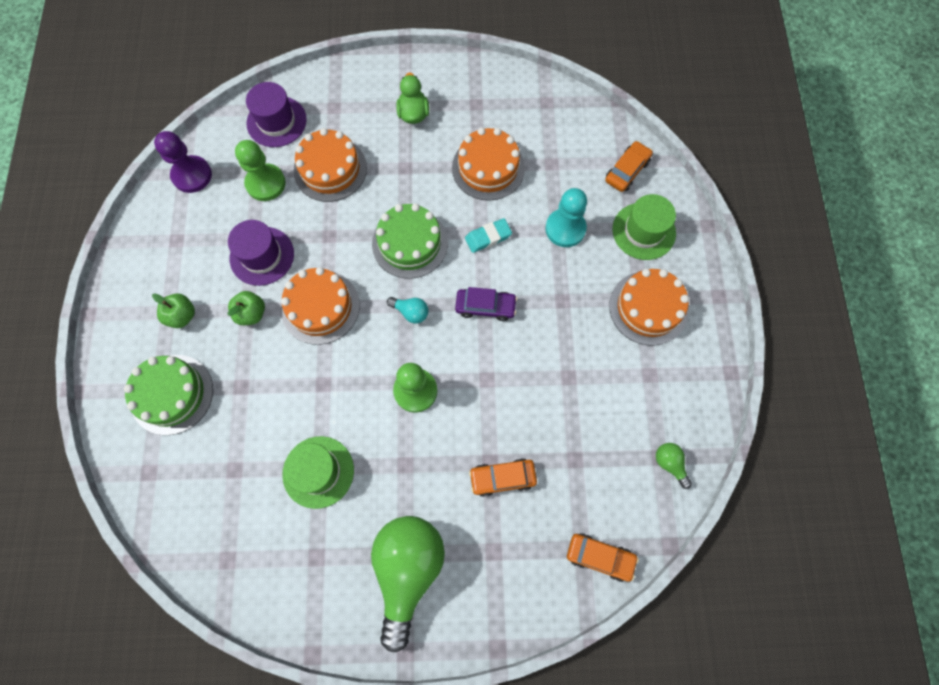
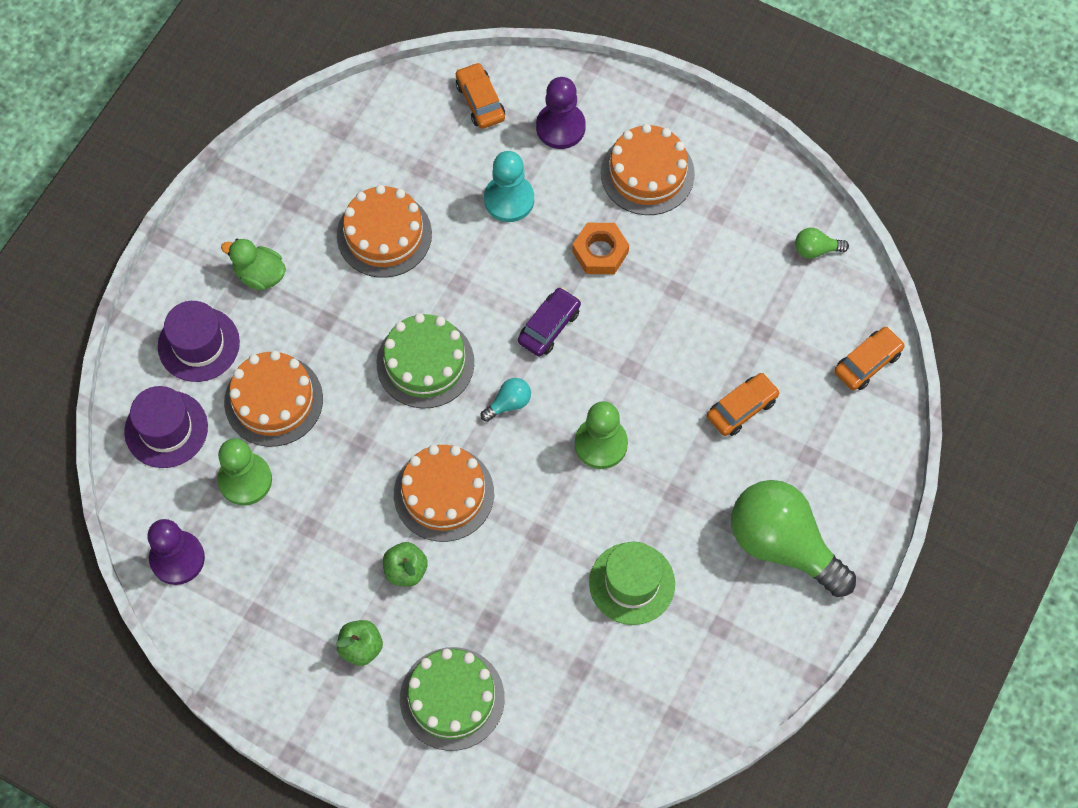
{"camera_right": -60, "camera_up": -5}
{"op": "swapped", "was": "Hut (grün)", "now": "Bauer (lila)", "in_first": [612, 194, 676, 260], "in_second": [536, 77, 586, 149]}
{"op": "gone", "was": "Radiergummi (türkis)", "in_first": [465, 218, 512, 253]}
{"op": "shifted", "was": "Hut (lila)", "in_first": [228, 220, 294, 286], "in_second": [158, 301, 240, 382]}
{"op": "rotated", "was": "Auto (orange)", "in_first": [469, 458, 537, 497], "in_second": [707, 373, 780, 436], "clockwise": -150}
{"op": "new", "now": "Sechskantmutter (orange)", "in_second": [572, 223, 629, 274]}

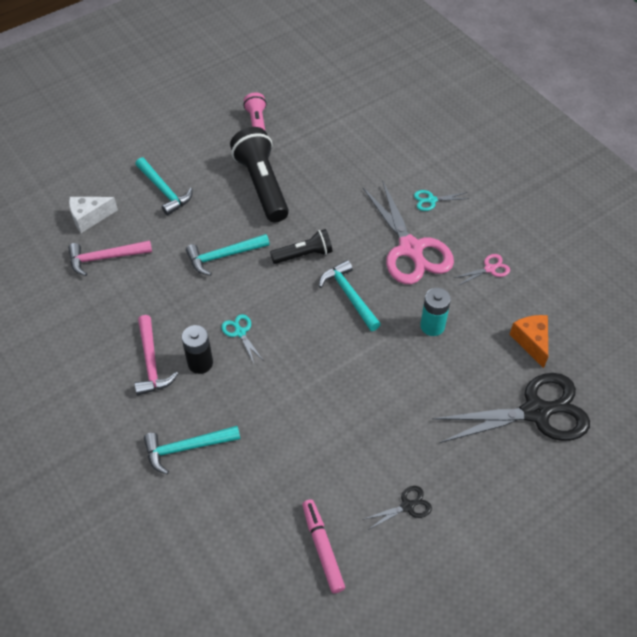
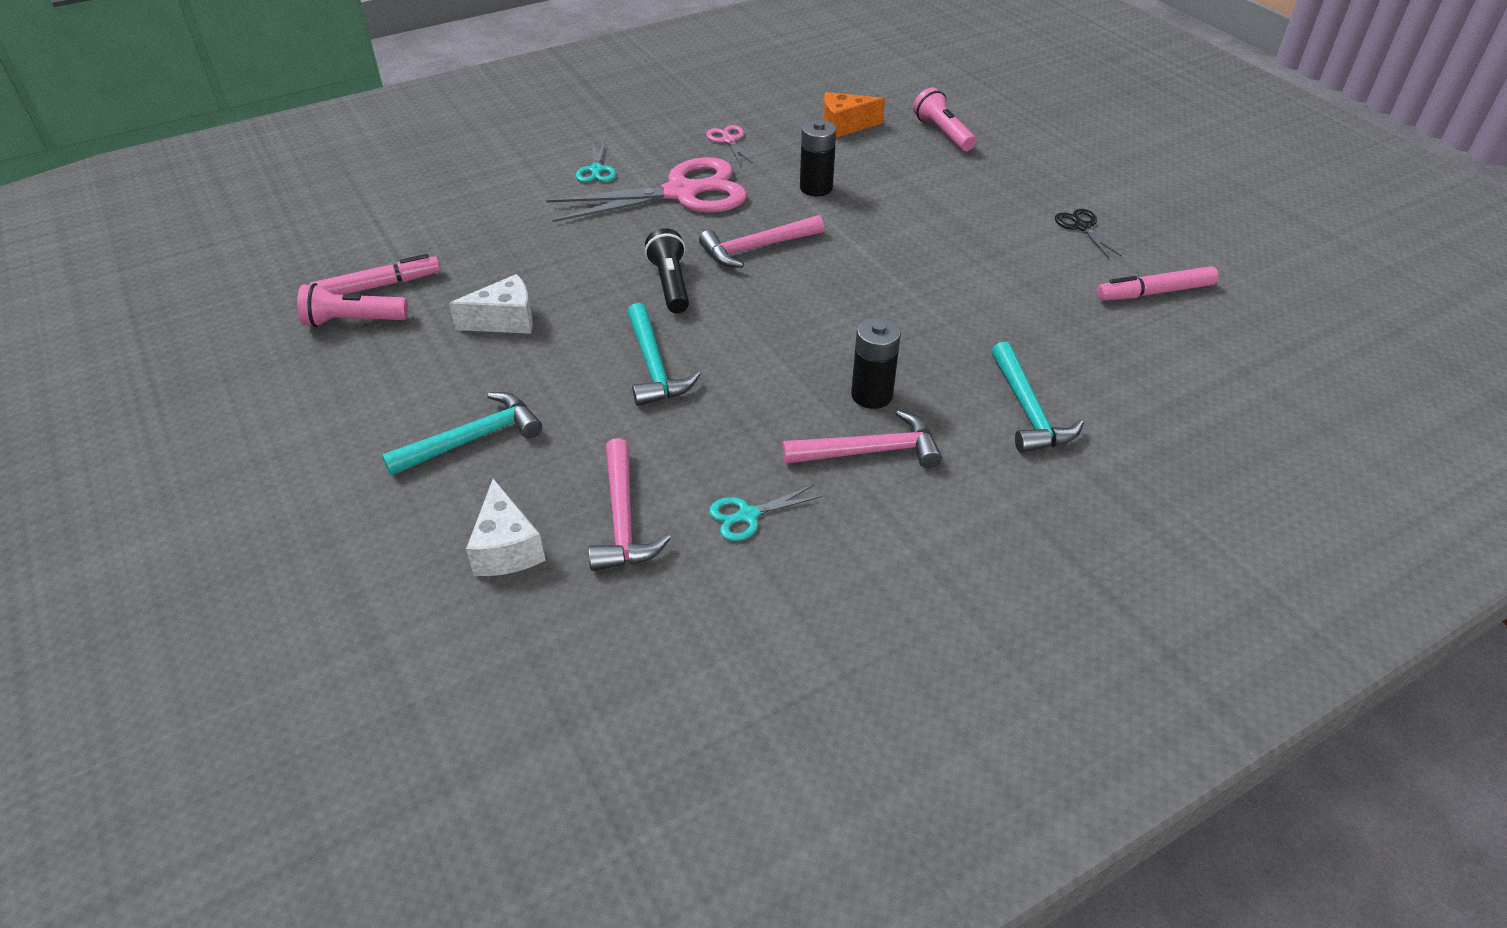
{"camera_right": -85, "camera_up": -10}
{"op": "swapped", "was": "Taschenlampe (schwarz)", "now": "Käse (weiß)", "in_first": [230, 127, 289, 222], "in_second": [449, 274, 533, 334]}
{"op": "repainted", "was": "Hammer (türkis)", "now": "Hammer (rosa)", "in_first": [319, 260, 381, 331], "in_second": [699, 215, 824, 268]}
{"op": "repainted", "was": "Batterie (türkis)", "now": "Batterie (schwarz)", "in_first": [420, 288, 451, 336], "in_second": [800, 120, 836, 196]}
{"op": "shifted", "was": "Schere (türkis)", "in_first": [221, 314, 264, 363], "in_second": [709, 485, 823, 541]}
{"op": "swapped", "was": "Schere (schwarz)", "now": "Taschenlampe (rosa)", "in_first": [432, 373, 590, 443], "in_second": [913, 88, 976, 151]}
{"op": "new", "now": "Filzstift (rosa)", "in_second": [310, 254, 441, 295]}

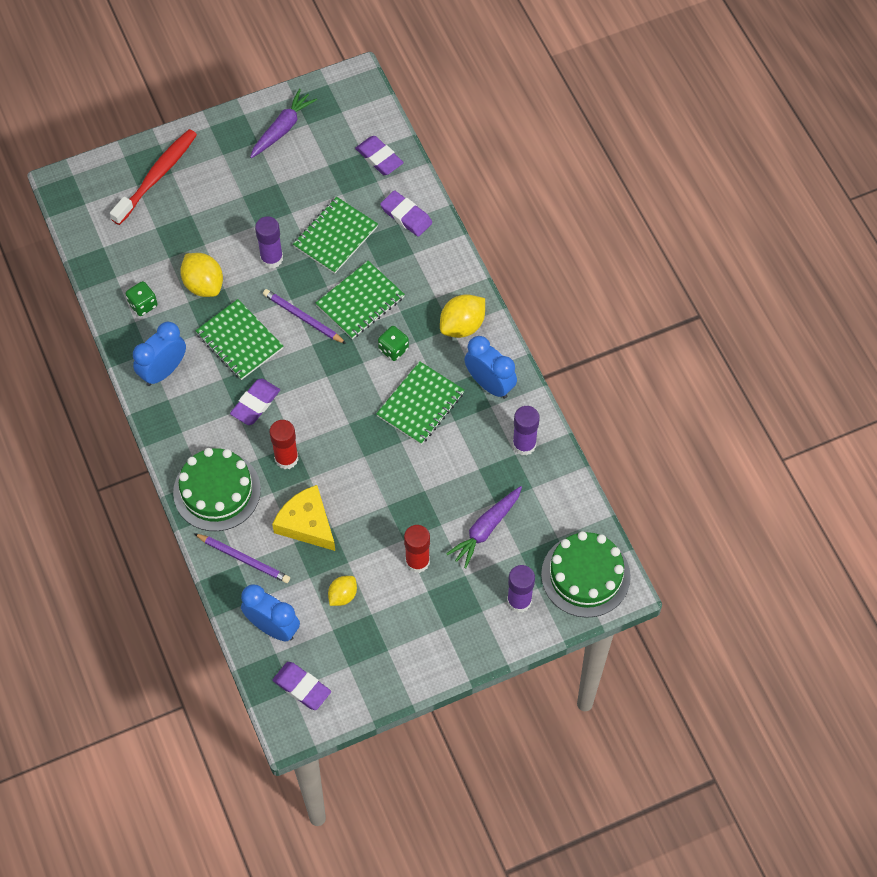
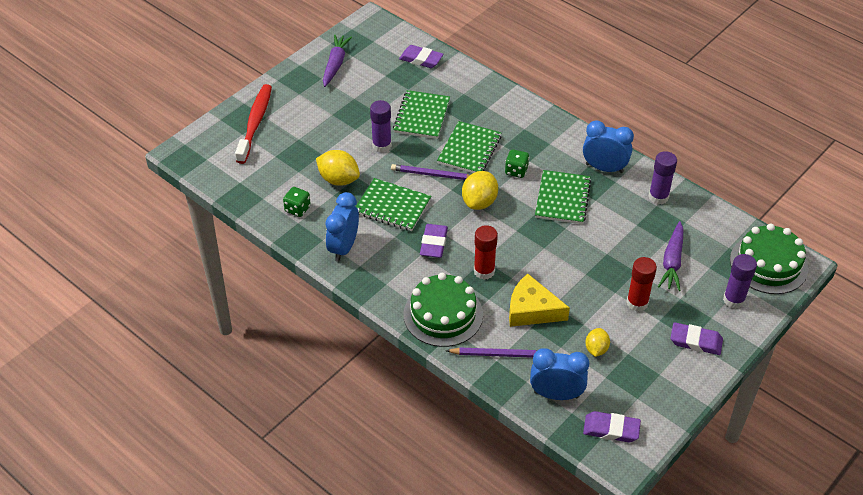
{"camera_right": -25, "camera_up": -15}
{"op": "shifted", "was": "Radiergummi (lila)", "in_first": [380, 190, 432, 237], "in_second": [671, 322, 723, 355]}
{"op": "shifted", "was": "Zitrone (gelb)", "in_first": [440, 294, 485, 338], "in_second": [462, 171, 498, 210]}

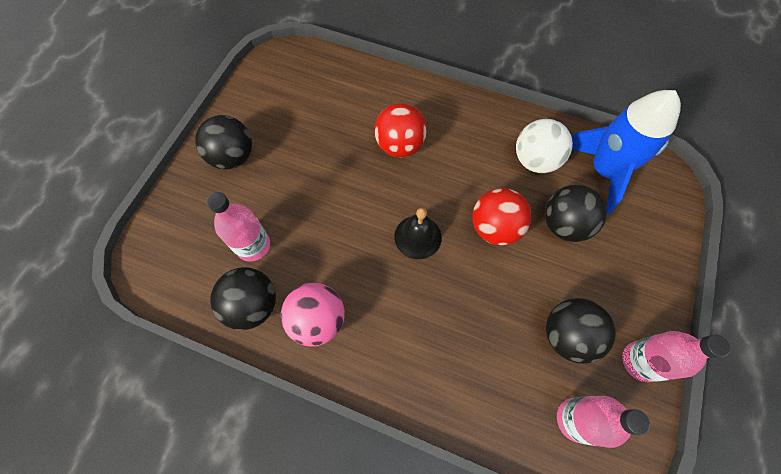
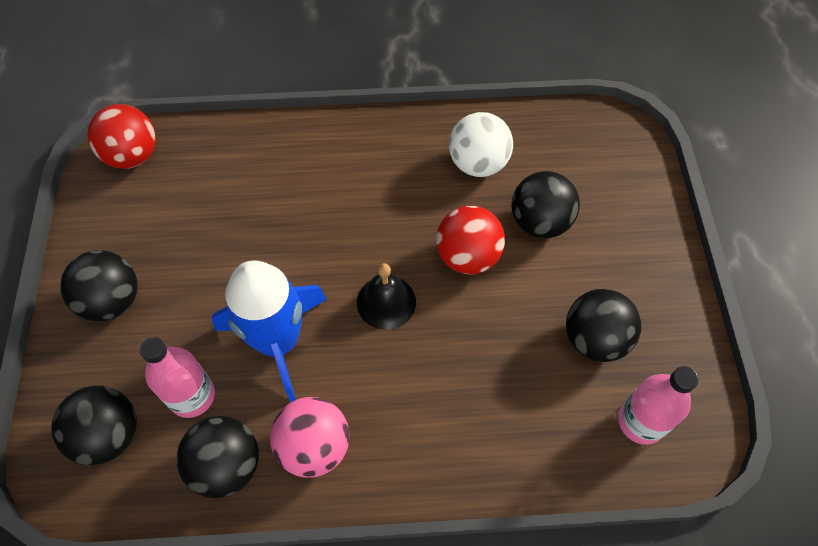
{"camera_right": -25, "camera_up": -5}
{"op": "shifted", "was": "Rakete (blau)", "in_first": [572, 90, 681, 214], "in_second": [212, 261, 327, 403]}
{"op": "shifted", "was": "Ball (rot)", "in_first": [374, 103, 427, 157], "in_second": [87, 104, 156, 169]}
{"op": "gone", "was": "Flasche (rosa)", "in_first": [622, 331, 730, 382]}
{"op": "new", "now": "Ball (schwarz)", "in_second": [52, 386, 137, 465]}

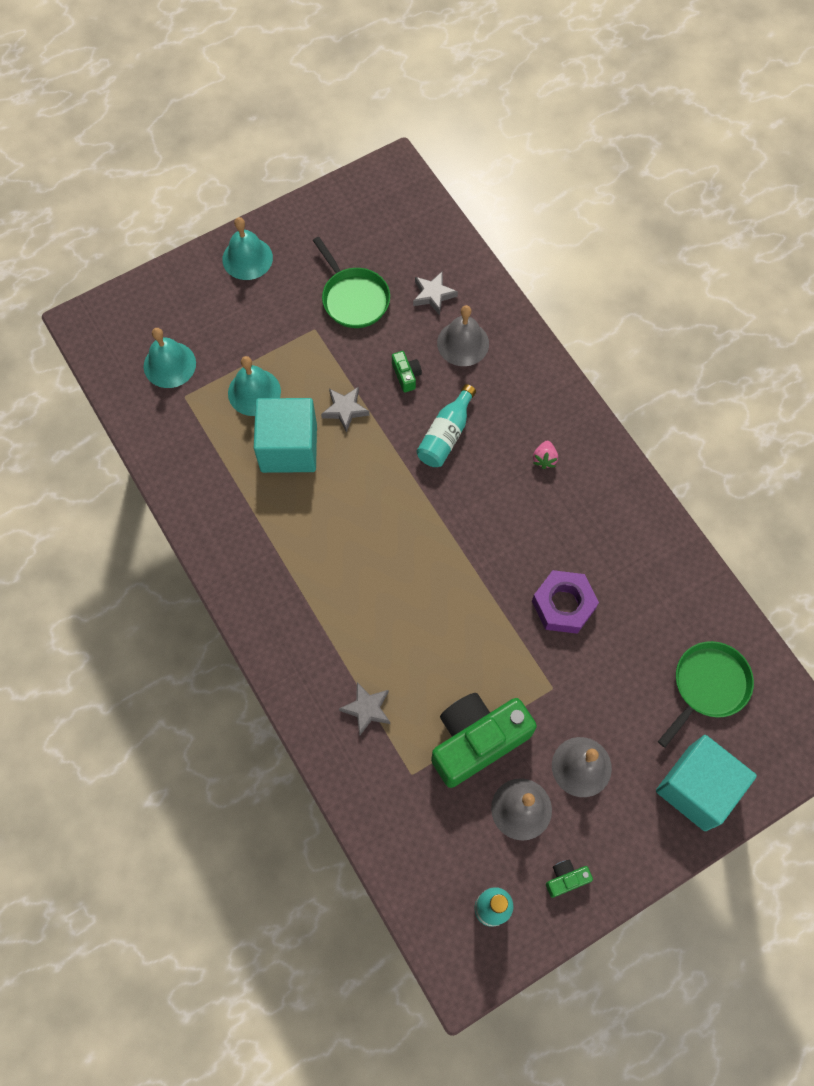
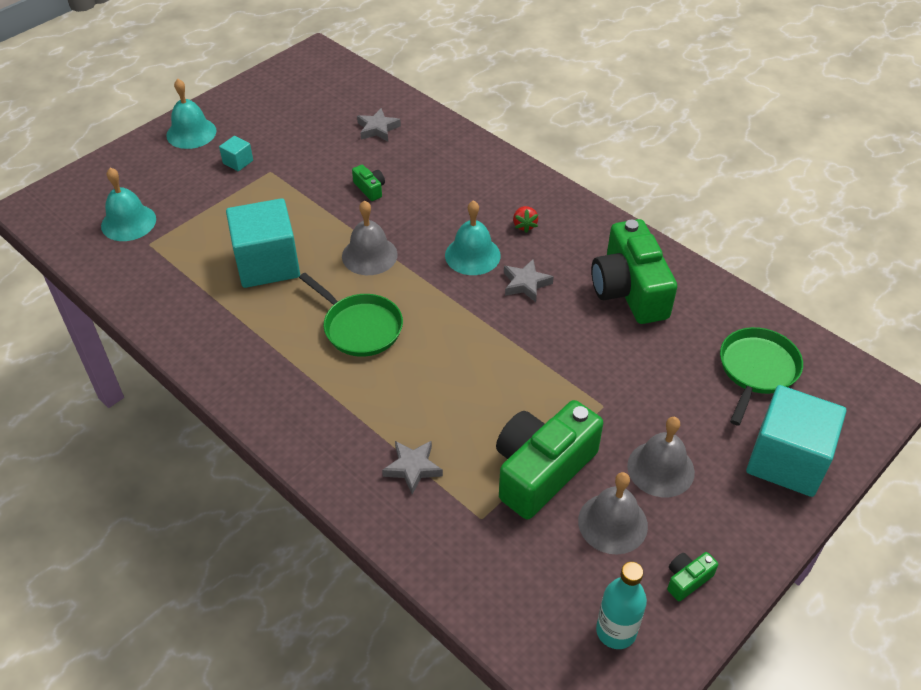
{"camera_right": -15, "camera_up": -20}
{"op": "shifted", "was": "Pfanne (grün)", "in_first": [313, 237, 390, 328], "in_second": [299, 273, 403, 357]}
{"op": "shifted", "was": "Glocke (grau)", "in_first": [437, 305, 489, 366], "in_second": [342, 200, 398, 275]}
{"op": "shifted", "was": "Glocke (türkis)", "in_first": [228, 356, 281, 416], "in_second": [445, 200, 501, 275]}
{"op": "gone", "was": "Flasche (türkis)", "in_first": [416, 384, 476, 467]}
{"op": "shifted", "was": "Stern (grau)", "in_first": [321, 387, 370, 433], "in_second": [504, 259, 554, 302]}
{"op": "repainted", "was": "Erdbeere (rosa)", "now": "Erdbeere (rot)", "in_first": [533, 441, 558, 469], "in_second": [513, 206, 538, 233]}
{"op": "gone", "was": "Sechskantmutter (lila)", "in_first": [532, 570, 599, 634]}
{"op": "new", "now": "Kubus (türkis)", "in_second": [219, 136, 253, 171]}
{"op": "new", "now": "Kamera (grün)", "in_second": [591, 219, 677, 324]}

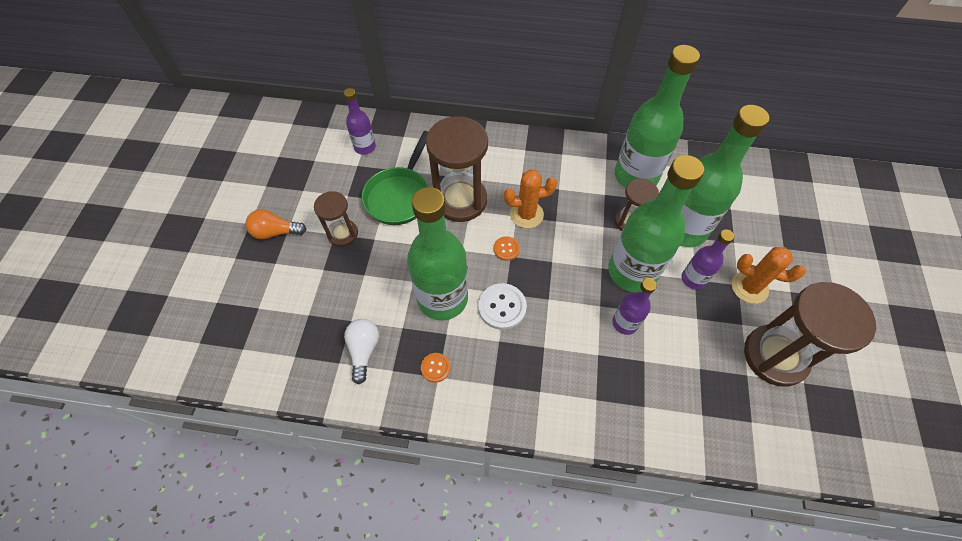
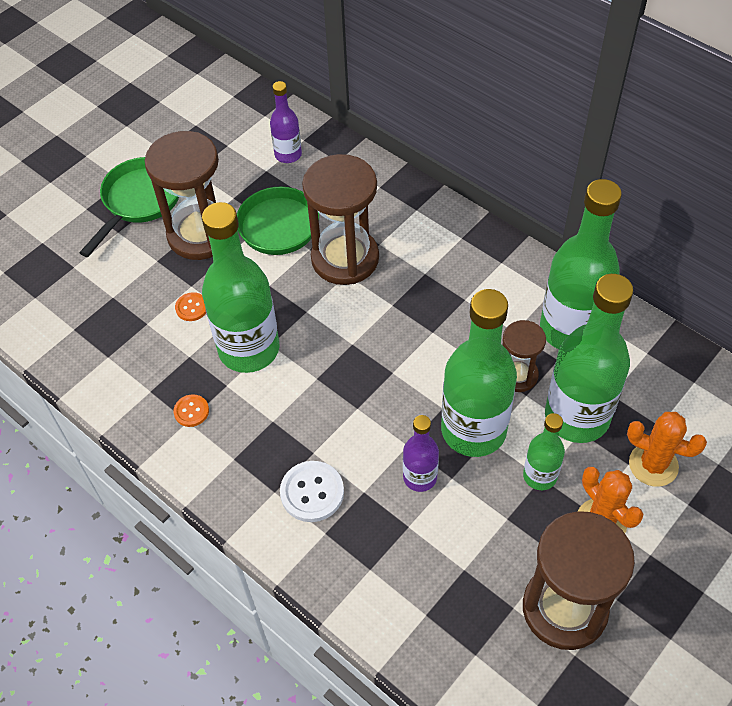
{"camera_right": 35, "camera_up": -5}
{"op": "shifted", "was": "Kaktus (orange)", "in_first": [504, 169, 557, 228], "in_second": [627, 412, 707, 487]}
{"op": "scaled", "was": "Sanduhr (braun)", "in_first": [314, 191, 358, 247], "in_second": [145, 131, 219, 260], "ratio": 1.82}
{"op": "swapped", "was": "Glühbirne (orange)", "now": "Pfanne (grün)", "in_first": [246, 209, 307, 239], "in_second": [80, 157, 179, 257]}
{"op": "repainted", "was": "Flasche (lila)", "now": "Flasche (grün)", "in_first": [682, 229, 734, 290], "in_second": [523, 413, 565, 490]}
{"op": "shifted", "was": "Knopf (orange)", "in_first": [494, 236, 520, 261], "in_second": [175, 292, 206, 321]}
{"op": "shifted", "was": "Knopf (weiß)", "in_first": [478, 283, 527, 330], "in_second": [280, 461, 344, 522]}
{"op": "gone", "was": "Glühbirne (weiß)", "in_first": [344, 319, 379, 384]}

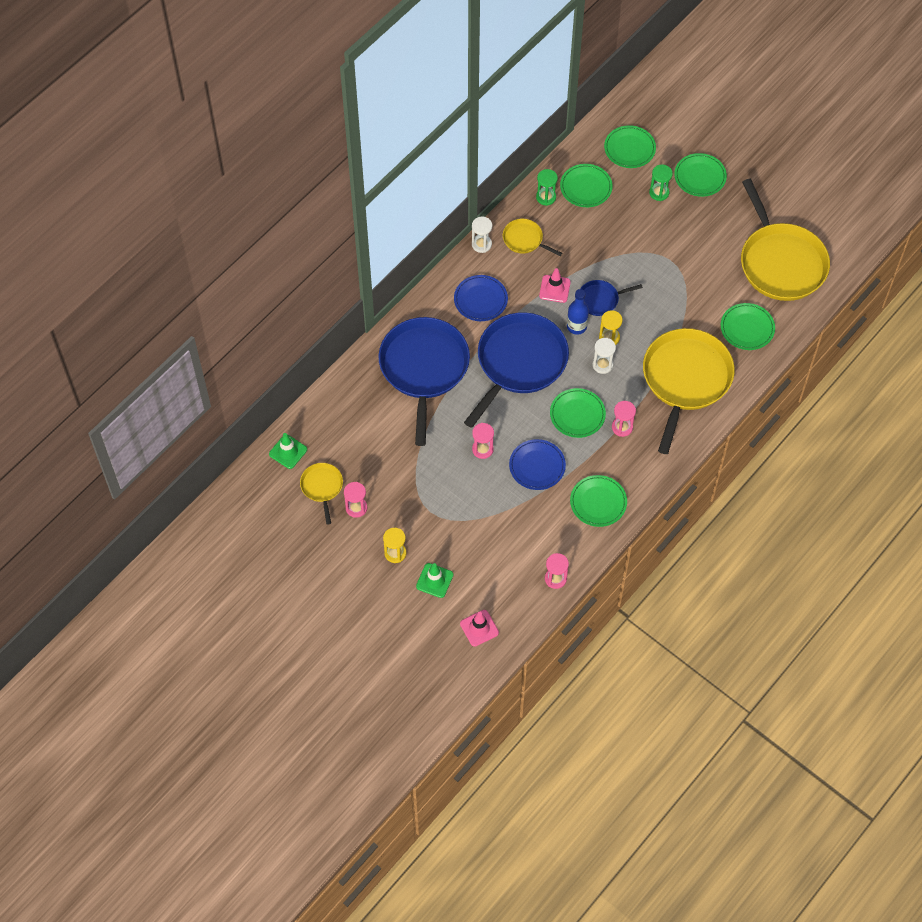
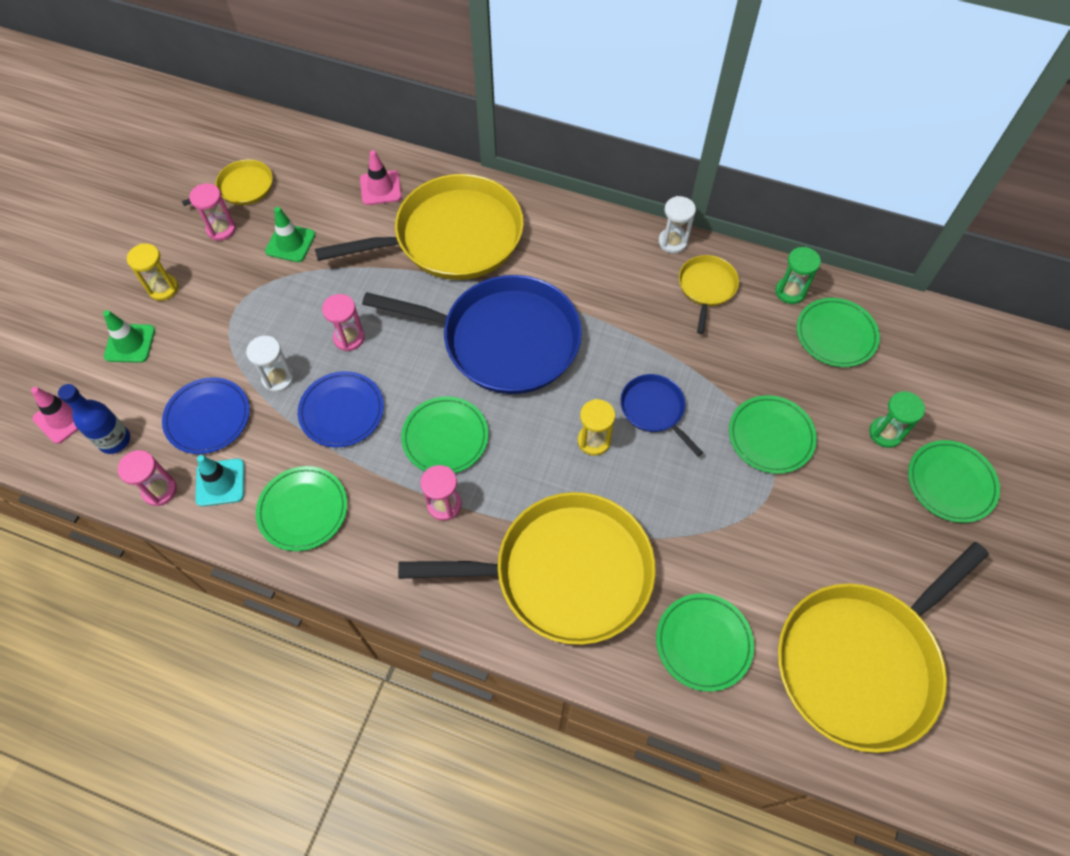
{"camera_right": 70, "camera_up": 0}
{"op": "shifted", "was": "Teller (grün)", "in_first": [604, 125, 656, 168], "in_second": [729, 395, 817, 474]}
{"op": "shifted", "was": "Leitkegel (rosa)", "in_first": [539, 268, 571, 303], "in_second": [360, 150, 402, 205]}
{"op": "shifted", "was": "Teller (blau)", "in_first": [454, 275, 508, 321], "in_second": [162, 377, 250, 454]}
{"op": "shifted", "was": "Flasche (blau)", "in_first": [567, 289, 589, 335], "in_second": [58, 384, 130, 454]}
{"op": "repainted", "was": "Pfanne (blau)", "now": "Pfanne (gelb)", "in_first": [378, 317, 470, 446], "in_second": [315, 174, 524, 280]}
{"op": "shifted", "was": "Sanduhr (weiß)", "in_first": [592, 338, 616, 374], "in_second": [246, 336, 294, 392]}
{"op": "shifted", "was": "Leitkegel (grün)", "in_first": [269, 433, 307, 469], "in_second": [265, 207, 315, 262]}
{"op": "new", "now": "Leitkegel (türkis)", "in_second": [195, 455, 245, 507]}

